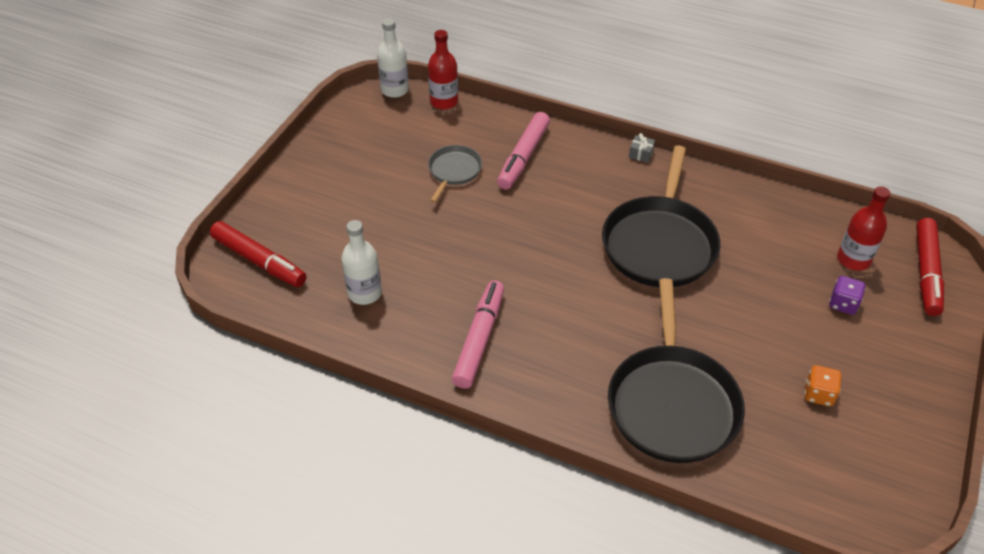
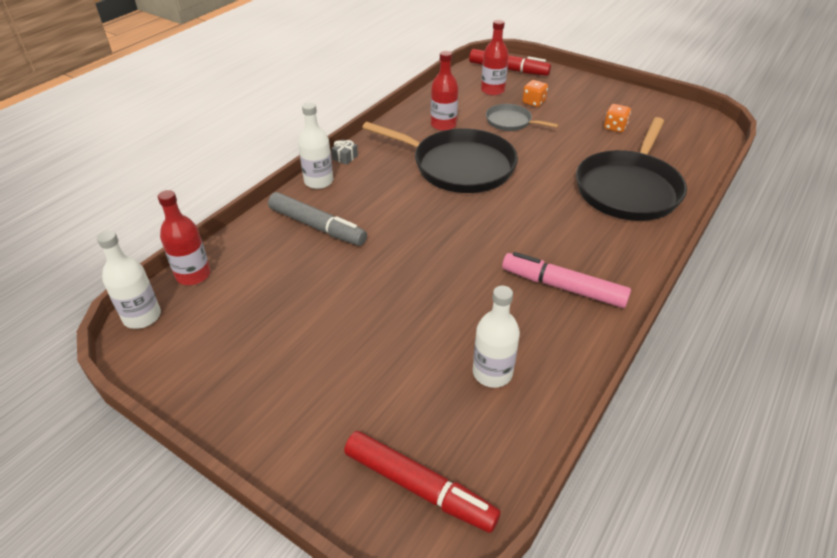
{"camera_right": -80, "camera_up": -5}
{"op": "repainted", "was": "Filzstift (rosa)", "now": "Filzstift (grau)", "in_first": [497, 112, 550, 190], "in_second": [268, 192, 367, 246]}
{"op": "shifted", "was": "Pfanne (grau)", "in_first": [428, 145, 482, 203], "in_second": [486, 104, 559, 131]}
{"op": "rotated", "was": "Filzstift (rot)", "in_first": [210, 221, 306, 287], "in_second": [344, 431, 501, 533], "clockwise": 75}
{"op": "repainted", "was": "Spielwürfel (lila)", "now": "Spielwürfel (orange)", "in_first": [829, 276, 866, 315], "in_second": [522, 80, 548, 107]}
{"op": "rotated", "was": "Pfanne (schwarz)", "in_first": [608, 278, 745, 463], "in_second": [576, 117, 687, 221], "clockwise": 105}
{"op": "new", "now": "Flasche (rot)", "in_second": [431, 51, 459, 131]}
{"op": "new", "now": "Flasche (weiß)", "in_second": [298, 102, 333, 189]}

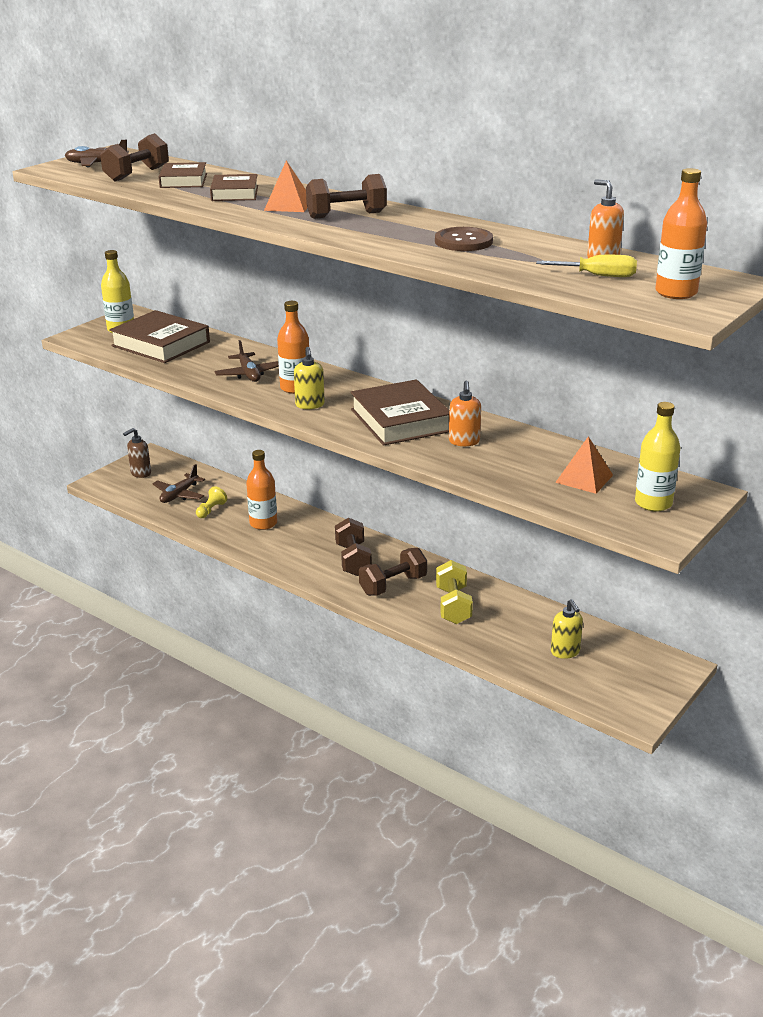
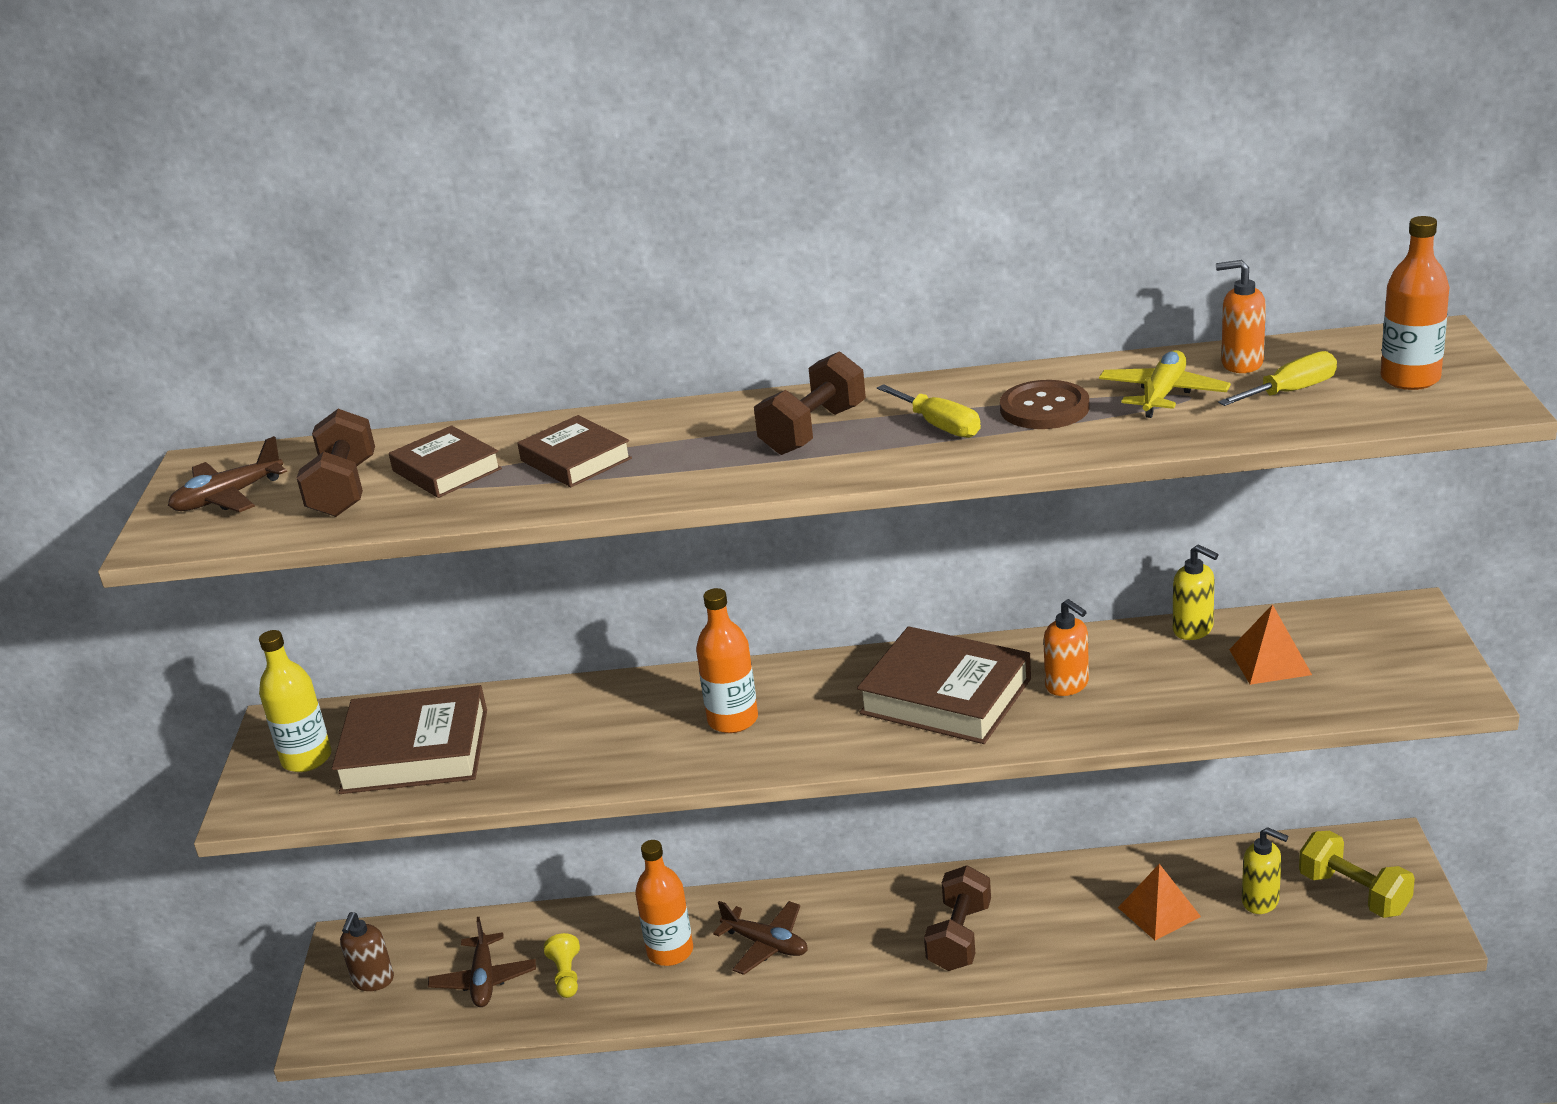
{"camera_right": -35, "camera_up": 0}
{"op": "shifted", "was": "Pyramide (orange)", "in_first": [264, 160, 308, 212], "in_second": [1118, 864, 1201, 940]}
{"op": "shifted", "was": "Flugzeug (braun)", "in_first": [214, 340, 279, 382], "in_second": [713, 901, 808, 975]}
{"op": "shifted", "was": "Seifenspender (gelb)", "in_first": [294, 347, 325, 409], "in_second": [1173, 544, 1219, 640]}
{"op": "gone", "was": "Flasche (gelb)", "in_first": [635, 402, 681, 512]}
{"op": "gone", "was": "Hantel (braun)", "in_first": [335, 518, 372, 576]}
{"op": "shifted", "was": "Hantel (gelb)", "in_first": [436, 560, 473, 624], "in_second": [1299, 831, 1415, 918]}
{"op": "new", "now": "Flugzeug (gelb)", "in_second": [1099, 350, 1231, 418]}
{"op": "new", "now": "Schraubenzieher (gelb)", "in_second": [877, 384, 981, 438]}

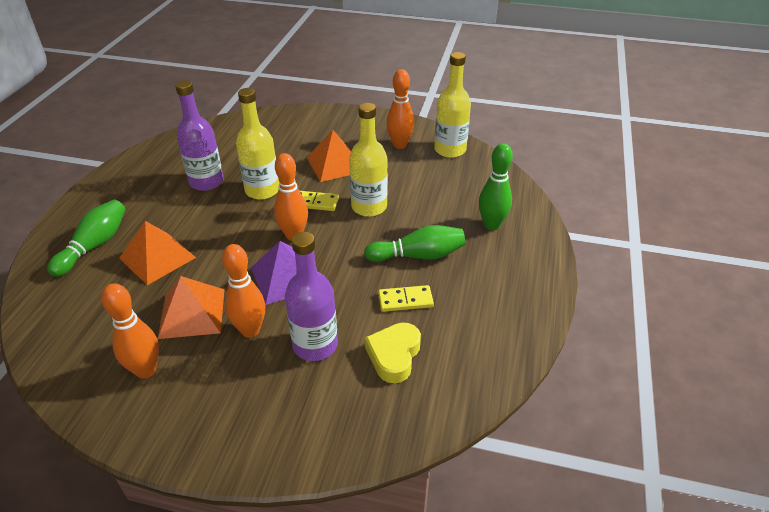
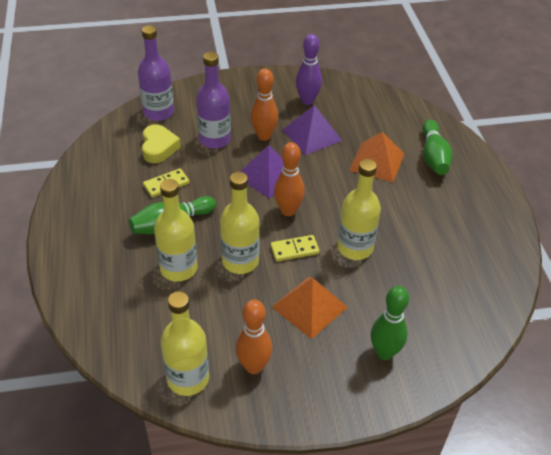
{"camera_right": 155, "camera_up": 5}
{"op": "shifted", "was": "Flasche (lila)", "in_first": [175, 80, 223, 191], "in_second": [138, 25, 174, 121]}
{"op": "shifted", "was": "Bowlingkegel (grün)", "in_first": [479, 143, 513, 230], "in_second": [371, 286, 409, 360]}
{"op": "repainted", "was": "Pyramide (orange)", "now": "Pyramide (lila)", "in_first": [158, 276, 225, 339], "in_second": [283, 105, 342, 155]}
{"op": "repainted", "was": "Bowlingkegel (orange)", "now": "Bowlingkegel (lila)", "in_first": [101, 283, 159, 379], "in_second": [296, 34, 322, 105]}
{"op": "new", "now": "Flasche (gelb)", "in_second": [154, 179, 198, 282]}

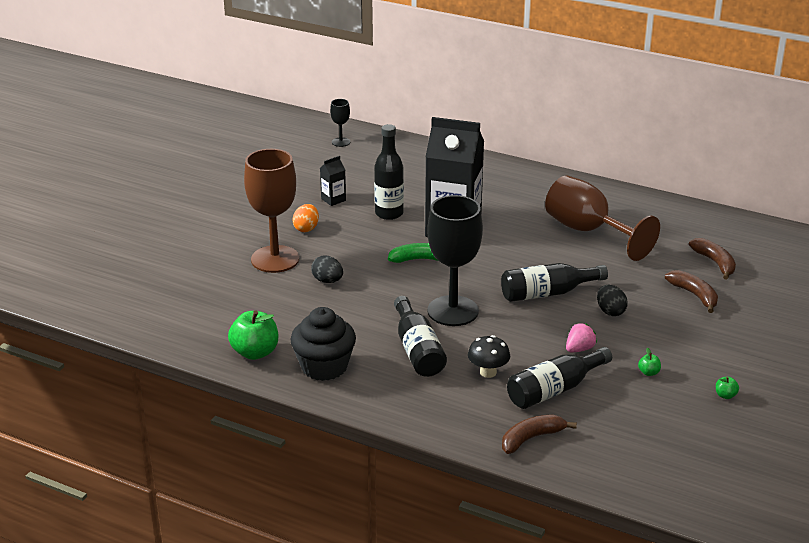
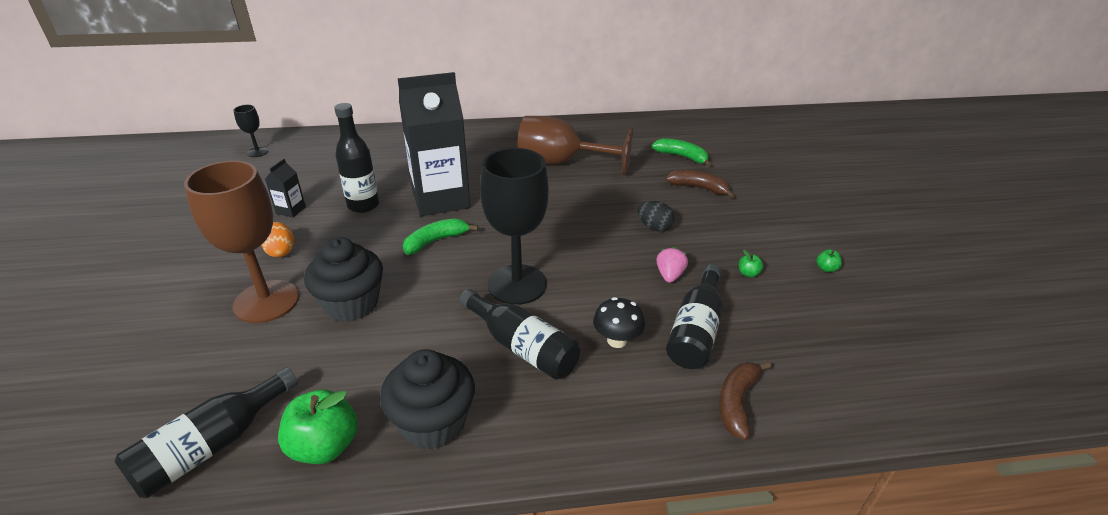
{"camera_right": -35, "camera_up": 5}
{"op": "repainted", "was": "Banane (braun)", "now": "Banane (grün)", "in_first": [689, 238, 736, 280], "in_second": [651, 138, 711, 167]}
{"op": "swapped", "was": "Ei (schwarz)", "now": "Muffin (schwarz)", "in_first": [311, 256, 343, 283], "in_second": [304, 237, 383, 322]}
{"op": "shifted", "was": "Flasche (schwarz)", "in_first": [501, 263, 608, 302], "in_second": [114, 367, 298, 498]}

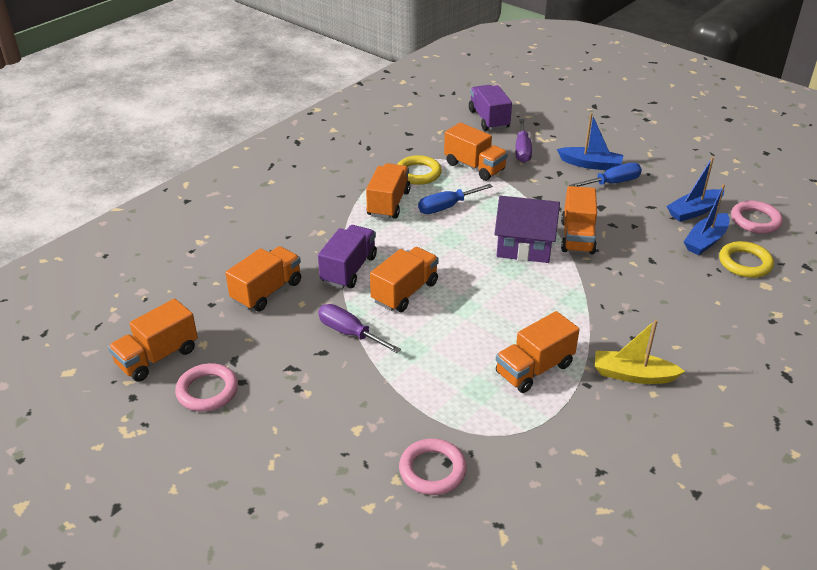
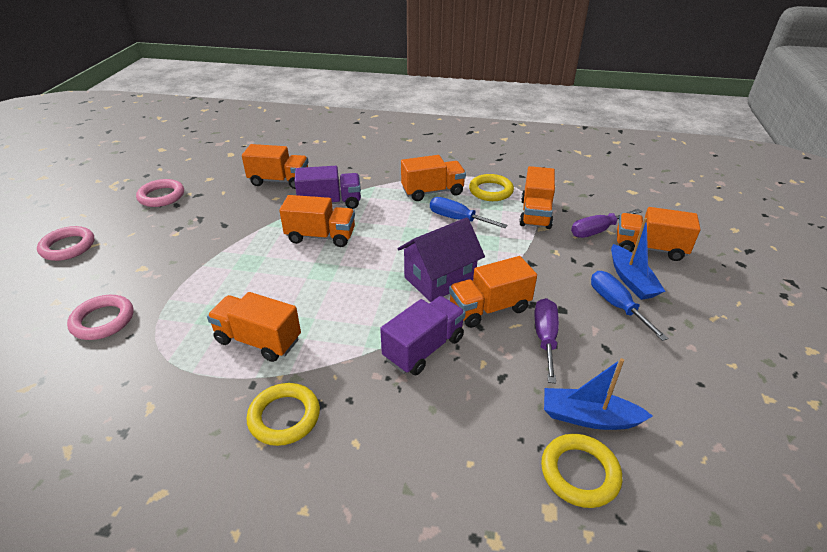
{"camera_right": 60, "camera_up": 0}
{"op": "shifted", "was": "Lastwagen (lila)", "in_first": [469, 85, 512, 131], "in_second": [380, 296, 466, 375]}
{"op": "gone", "was": "Boot (blau)", "in_first": [666, 157, 724, 222]}
{"op": "rotated", "was": "Schraubenzieher (blau)", "in_first": [569, 163, 642, 187], "in_second": [591, 271, 668, 341], "clockwise": -150}
{"op": "rotated", "was": "Haus (lila)", "in_first": [495, 196, 560, 263], "in_second": [398, 217, 485, 302], "clockwise": 75}
{"op": "shifted", "was": "Ring (rosa)", "in_first": [731, 201, 783, 233], "in_second": [37, 226, 94, 261]}
{"op": "shifted", "was": "Lastwagen (orange)", "in_first": [108, 299, 198, 382], "in_second": [617, 207, 701, 261]}
{"op": "shifted", "was": "Schraubenzieher (lila)", "in_first": [318, 304, 401, 353], "in_second": [535, 298, 559, 383]}
{"op": "swapped", "was": "Boot (gelb)", "now": "Ring (gelb)", "in_first": [595, 320, 685, 384], "in_second": [247, 383, 320, 446]}

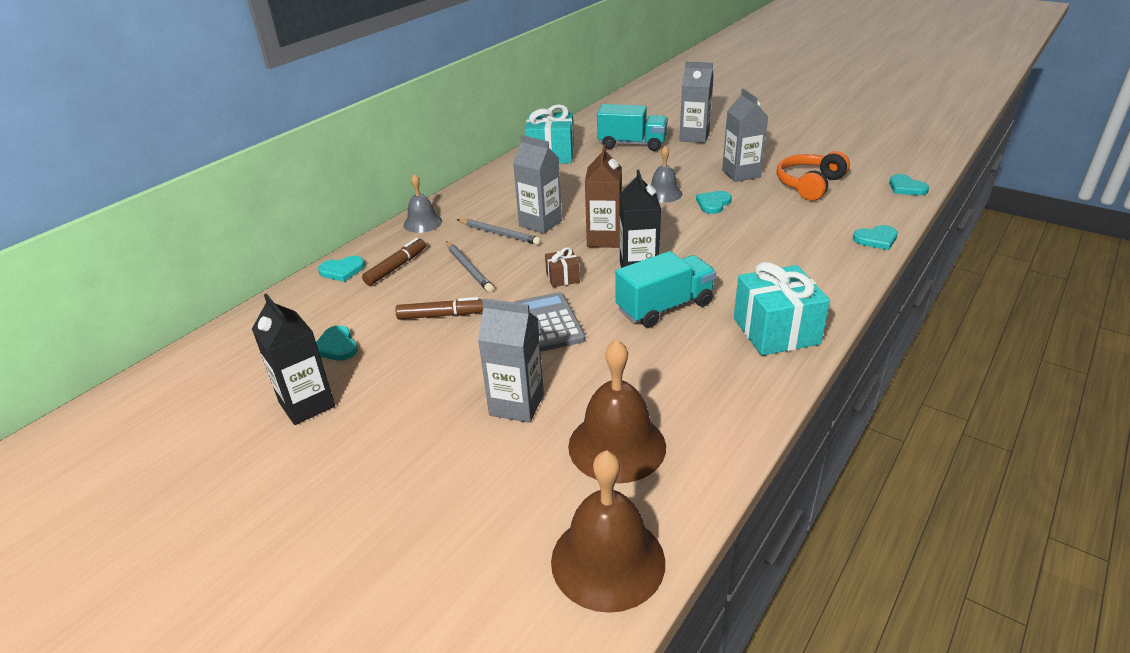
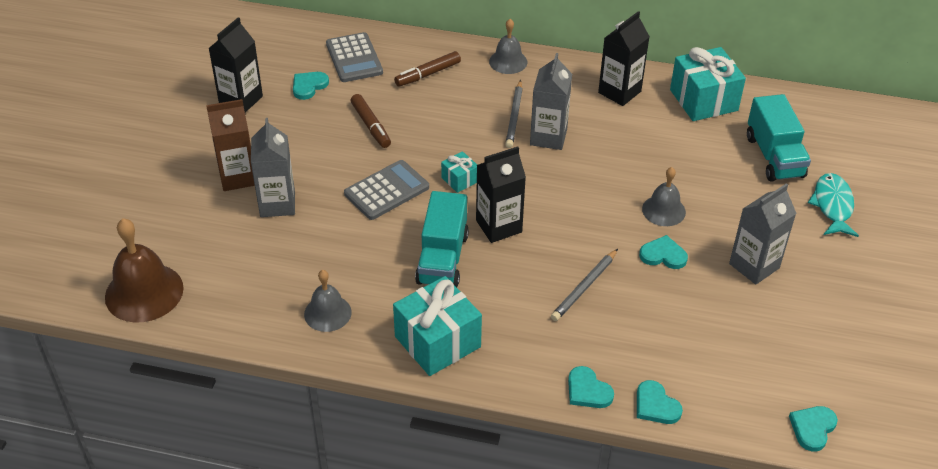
{"camera_right": 65, "camera_up": 10}
{"op": "swapped", "was": "Getränkekarton (grau)", "now": "Fisch (türkis)", "in_first": [679, 62, 714, 143], "in_second": [808, 173, 859, 237]}
{"op": "shifted", "was": "Getränkekarton (braun)", "in_first": [585, 145, 622, 248], "in_second": [206, 99, 255, 191]}
{"op": "gone", "was": "Kopfhörer (orange)", "in_first": [776, 151, 850, 201]}
{"op": "rotated", "was": "Filzstift (braun)", "in_first": [362, 238, 426, 285], "in_second": [394, 51, 461, 87], "clockwise": 135}
{"op": "shifted", "was": "Bleistift (grau)", "in_first": [446, 241, 494, 292], "in_second": [551, 249, 618, 321]}
{"op": "repainted", "was": "Geschenk (braun)", "now": "Geschenk (türkis)", "in_first": [545, 247, 580, 287], "in_second": [441, 151, 477, 193]}
{"op": "rotated", "was": "Lastwagen (türkis)", "in_first": [615, 251, 716, 328], "in_second": [415, 191, 469, 287], "clockwise": 60}
{"op": "shifted", "was": "Herz (türkis)", "in_first": [318, 256, 365, 282], "in_second": [568, 366, 614, 408]}
{"op": "gone", "was": "Glocke (braun)", "in_first": [568, 340, 666, 483]}
{"op": "new", "now": "Getränkekarton (schwarz)", "in_second": [598, 11, 650, 106]}
{"op": "new", "now": "Taschenrechner (grau)", "in_second": [326, 32, 383, 82]}
{"op": "new", "now": "Glocke (grau)", "in_second": [304, 270, 352, 332]}

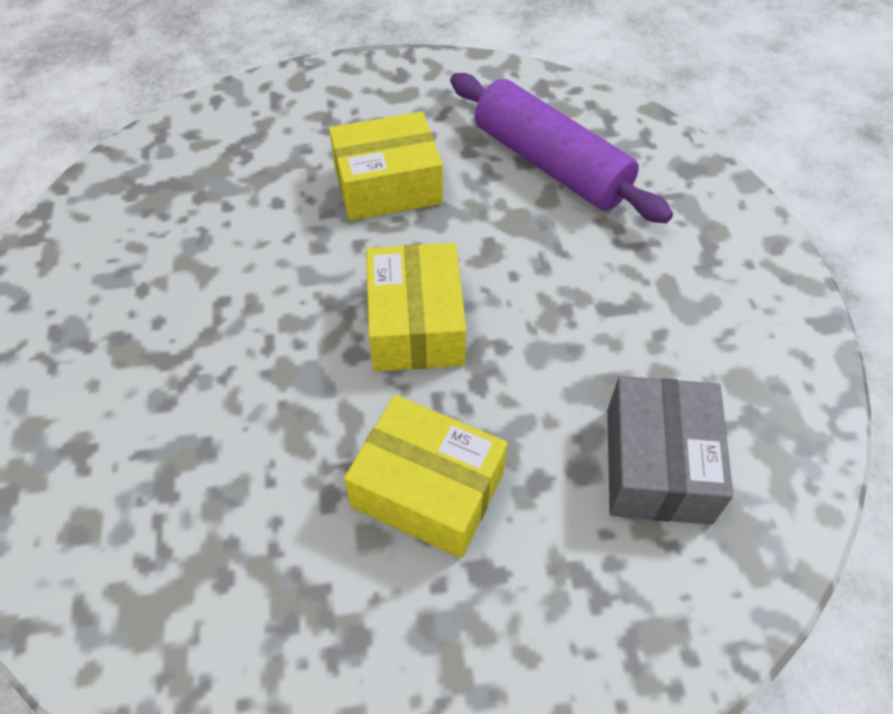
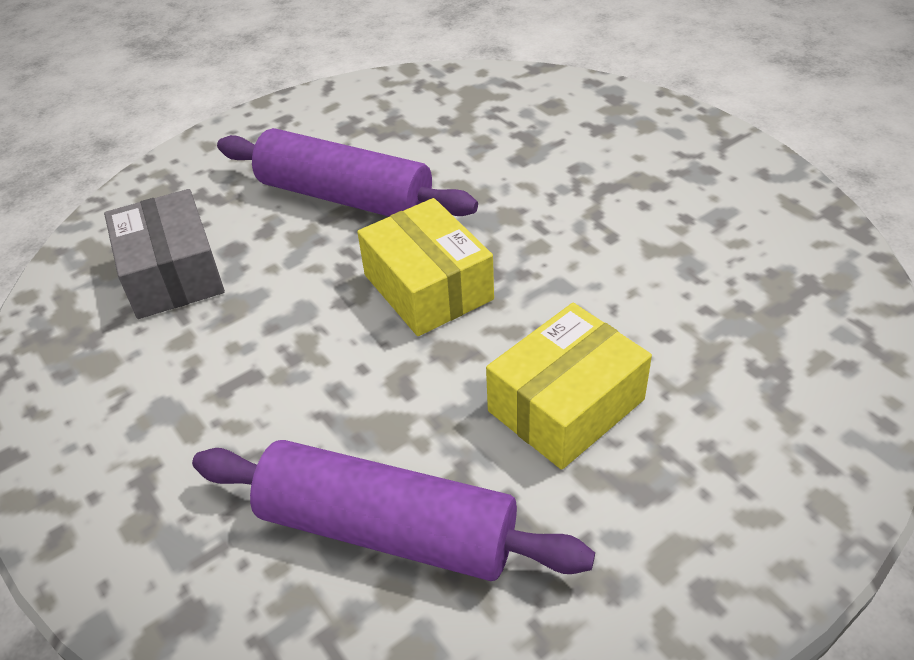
{"camera_right": 155, "camera_up": -10}
{"op": "swapped", "was": "Schachtel (gelb)", "now": "Nudelholz (lila)", "in_first": [344, 395, 508, 558], "in_second": [217, 128, 478, 217]}

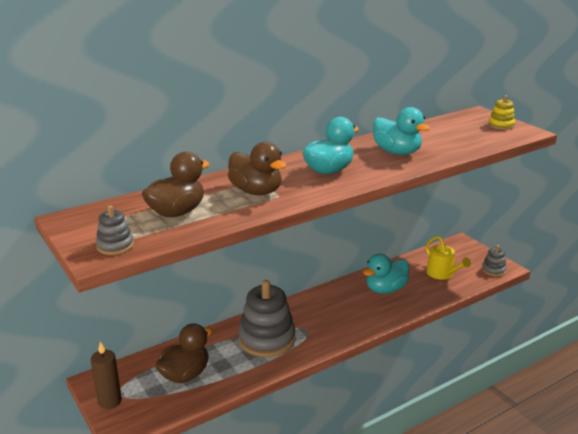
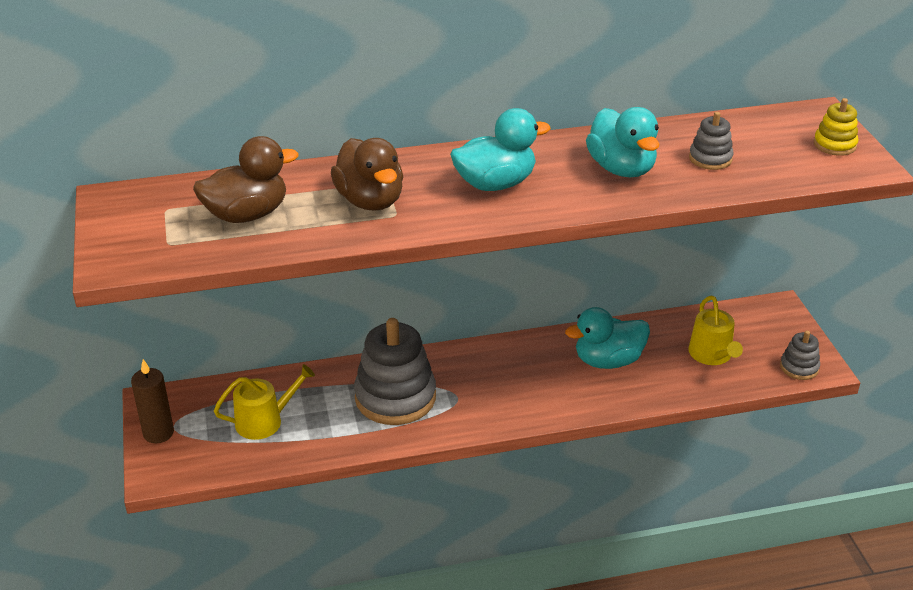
{"camera_right": 20, "camera_up": 10}
{"op": "shifted", "was": "Stapelspielzeug (grau)", "in_first": [96, 205, 134, 255], "in_second": [689, 112, 733, 170]}
{"op": "swapped", "was": "Ente (braun)", "now": "Gießkanne (gelb)", "in_first": [155, 323, 213, 383], "in_second": [214, 364, 315, 440]}

